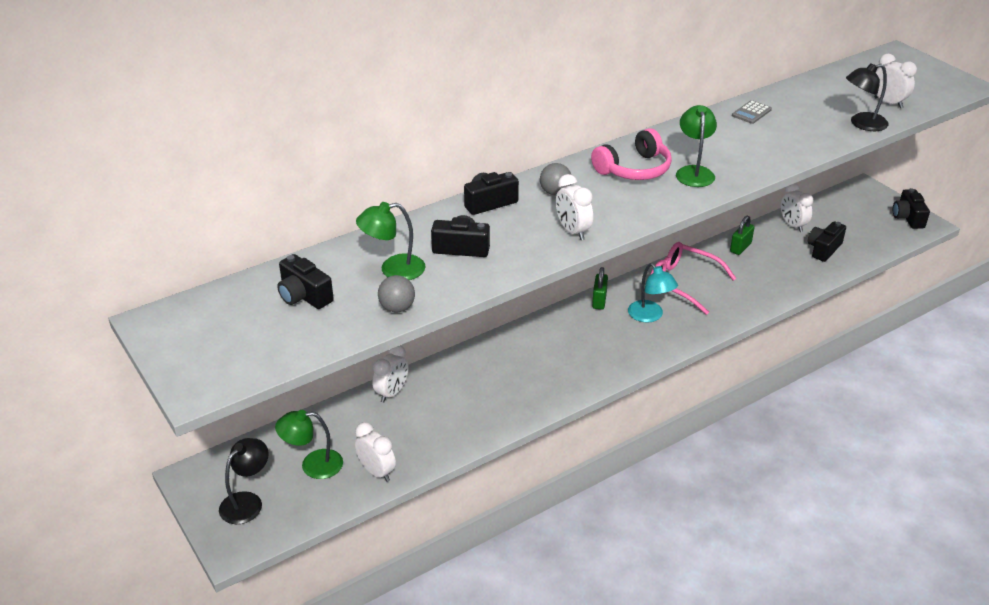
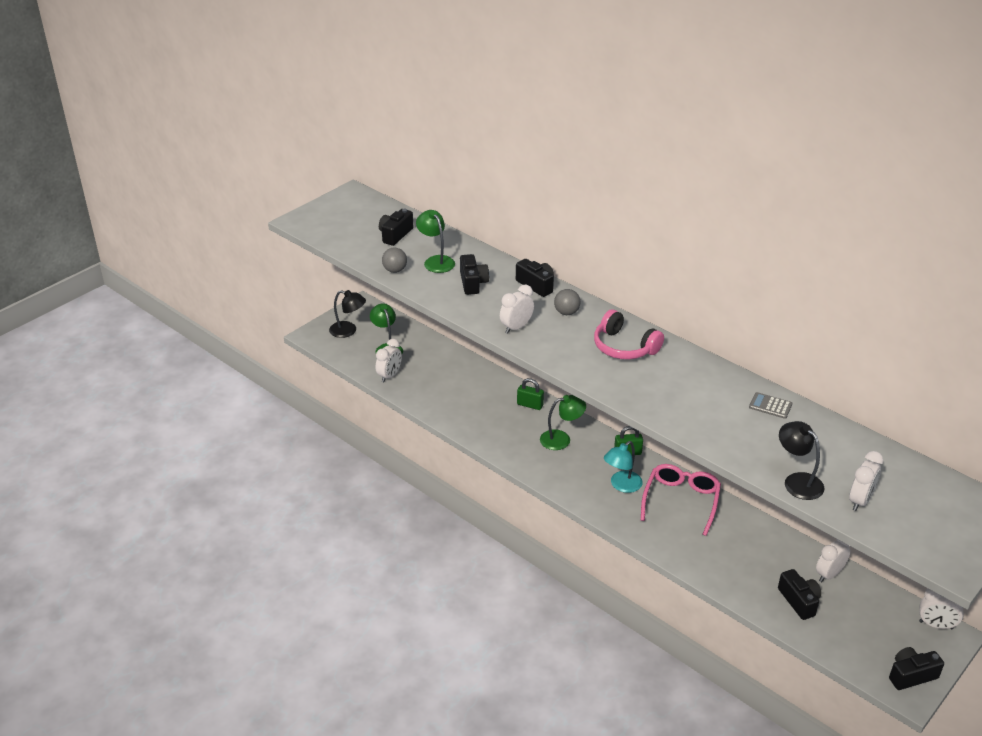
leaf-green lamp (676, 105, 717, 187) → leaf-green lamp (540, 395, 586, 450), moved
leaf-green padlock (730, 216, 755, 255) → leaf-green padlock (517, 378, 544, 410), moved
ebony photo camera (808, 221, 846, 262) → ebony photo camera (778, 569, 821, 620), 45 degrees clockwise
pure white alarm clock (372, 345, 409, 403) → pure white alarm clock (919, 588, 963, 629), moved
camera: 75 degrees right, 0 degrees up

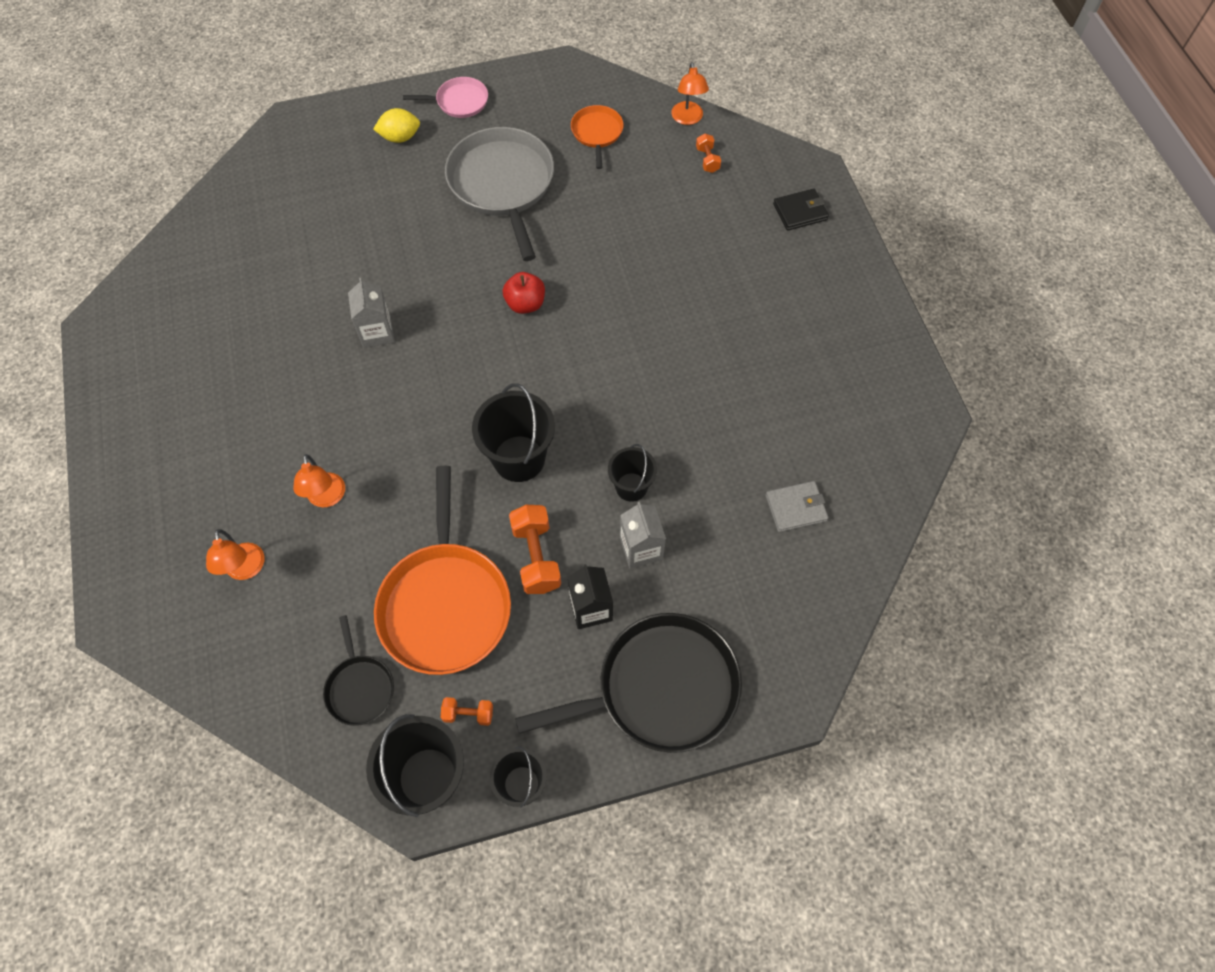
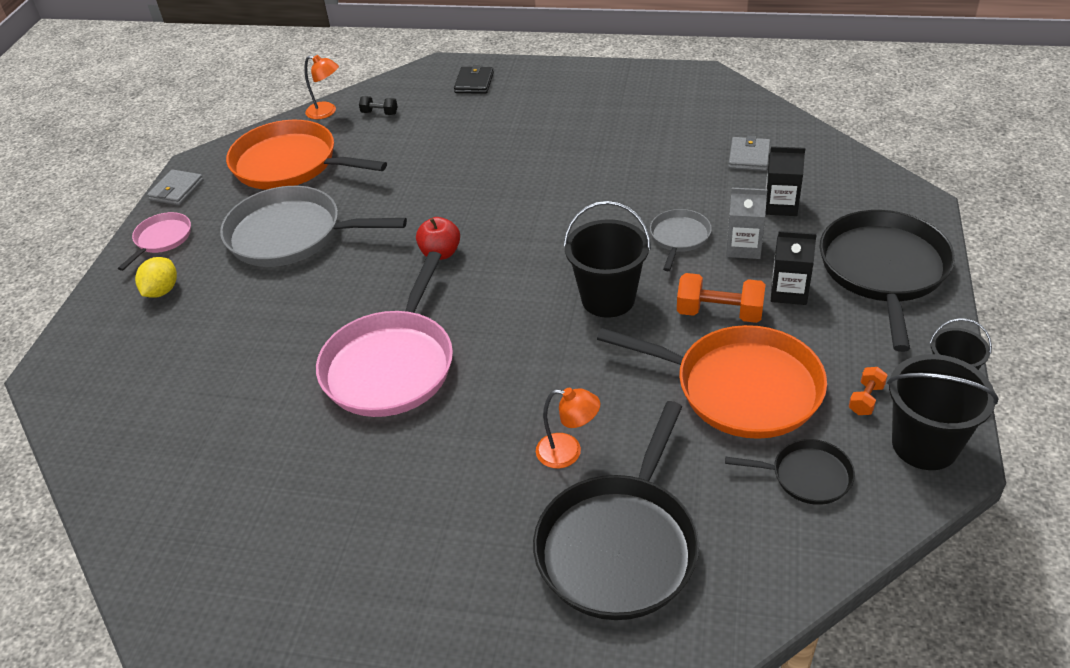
orange frying pan (571, 105, 624, 169) → orange frying pan (226, 120, 387, 190), x1.99
orange free weight (696, 134, 721, 173) → ebony free weight (359, 96, 398, 115)
gray milk carton (348, 278, 395, 348) → rose-pink frying pan (316, 251, 453, 417)
ebony sand bucket (608, 444, 657, 502) → gray frying pan (650, 209, 712, 271)
orange lamp (206, 529, 265, 580) → ebony frying pan (533, 401, 699, 620)
- → ebony milk carton (765, 146, 805, 216)
- → gray card wallet (147, 169, 203, 205)
camera: 60 degrees left, 20 degrees down

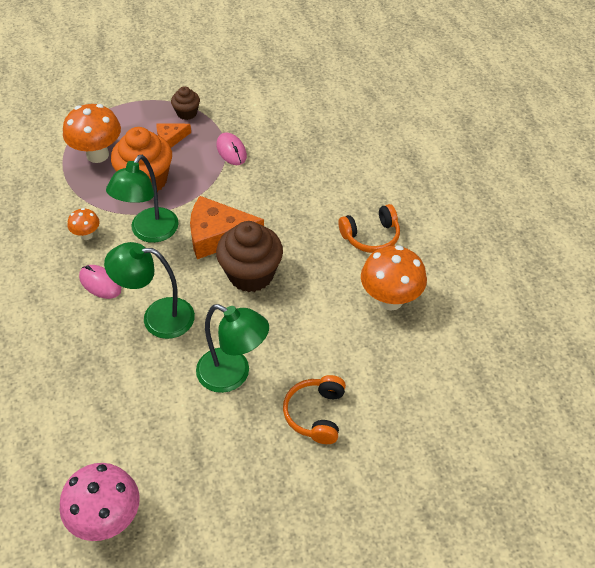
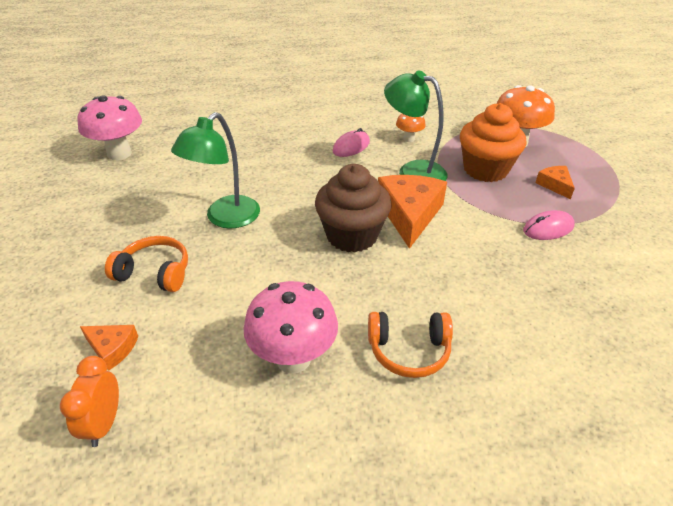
brown muffin (171, 86, 200, 120) → -
orange headset (338, 204, 400, 253) → orange headset (368, 312, 453, 378), 75 degrees counterclockwise
leaf-green lamp (104, 242, 195, 339) → -
orange fungus (361, 245, 427, 311) → rose-pink fungus (243, 281, 338, 374)
- → orange cheese (80, 325, 138, 371)
- → orange alarm clock (60, 356, 119, 447)
camera: 95 degrees right, 10 degrees down

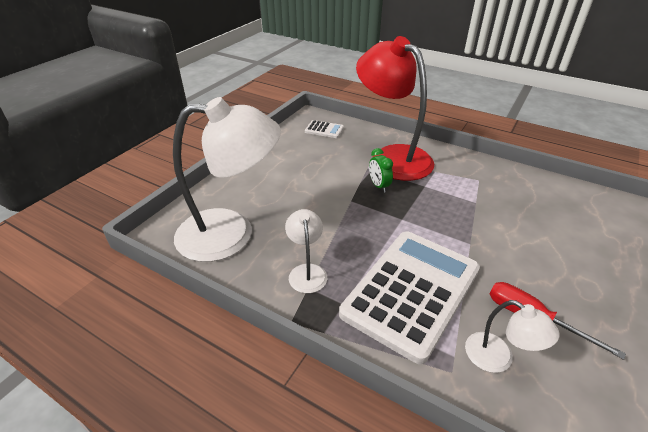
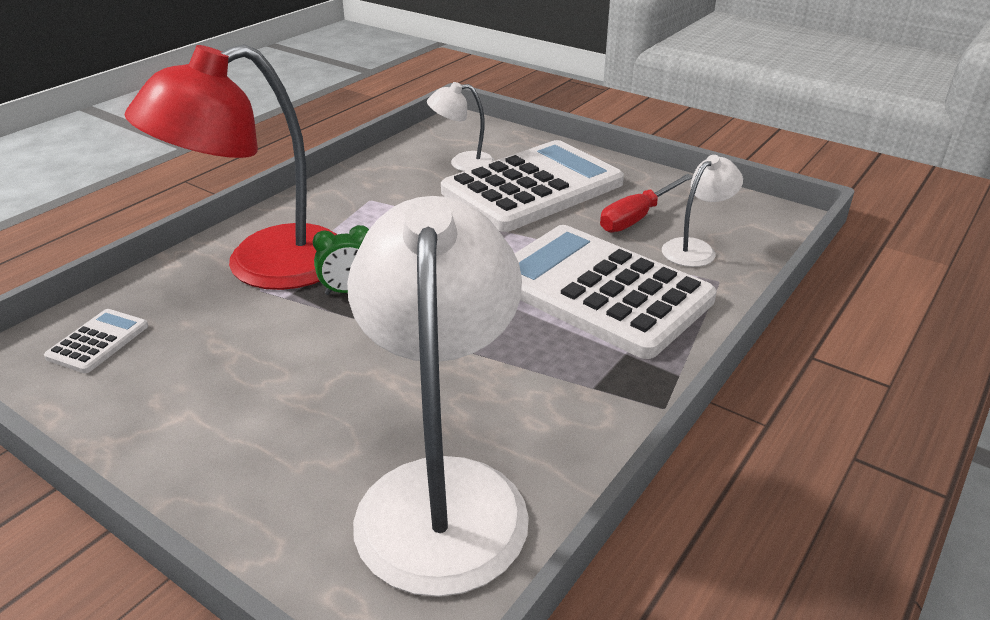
pure white lamp (285, 209, 327, 293) → pure white lamp (427, 82, 495, 171), moved
- → pure white calculator (441, 140, 624, 232)
camera: 85 degrees left, 5 degrees down

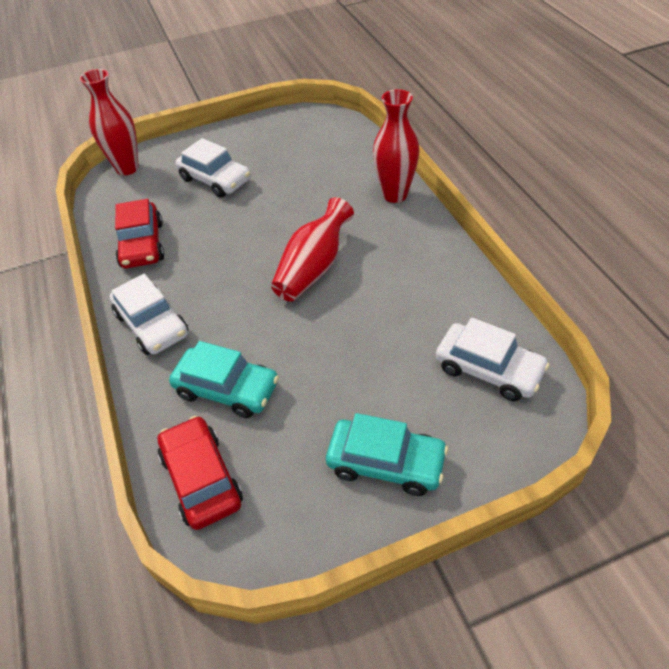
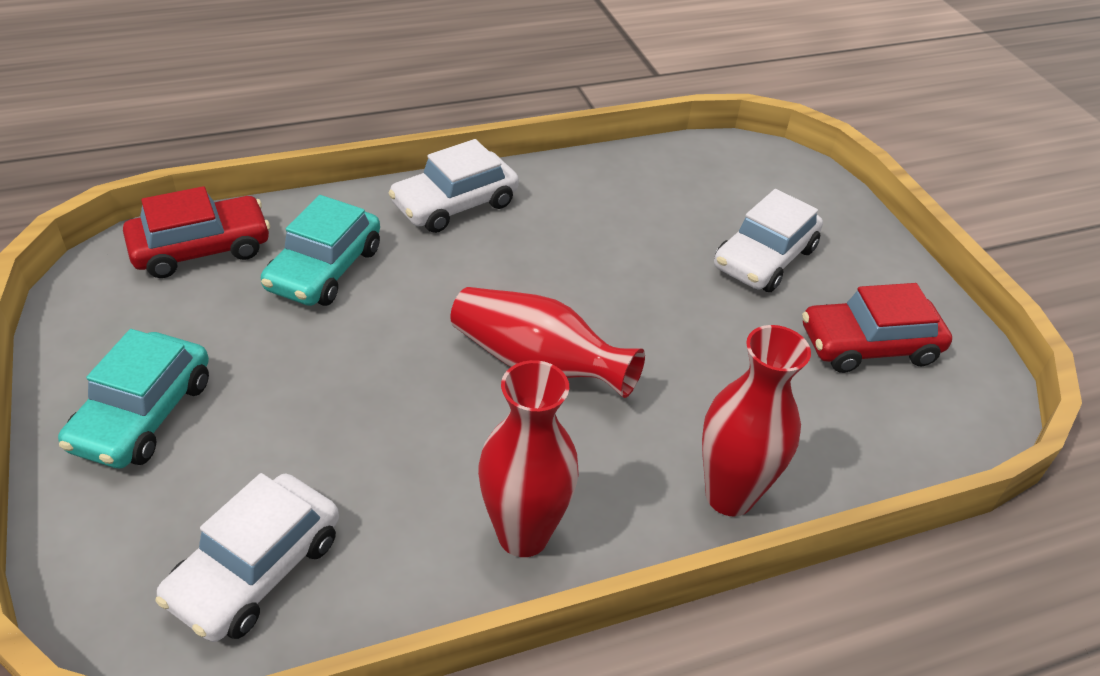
crimson flower vase (80, 69, 139, 175) → crimson flower vase (478, 360, 579, 557), moved
crimson automobile (115, 199, 164, 268) → crimson automobile (802, 283, 952, 373), moved
camera: 85 degrees right, 5 degrees down

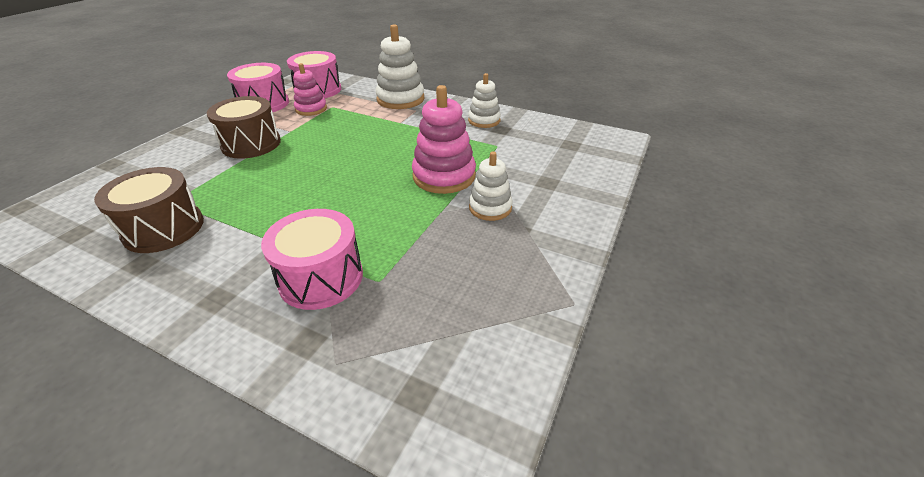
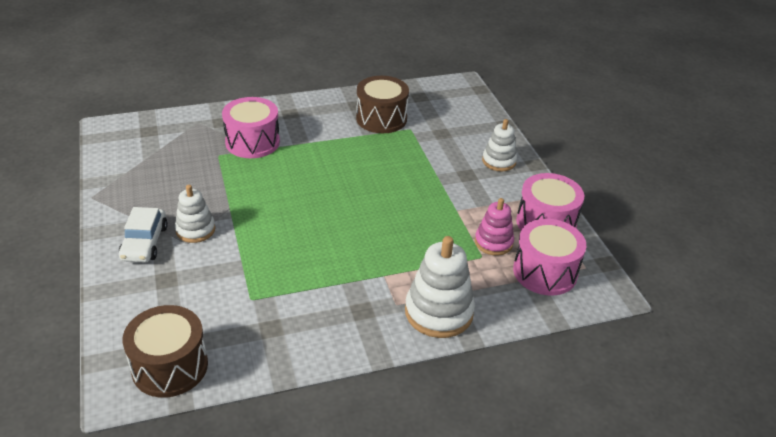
pure white stacking toy (468, 73, 501, 128) → pure white stacking toy (482, 119, 517, 171), moved
rose-pink stacking toy (412, 85, 476, 194) → -
brown drum (207, 96, 281, 159) → brown drum (122, 305, 208, 398), moved
- → pure white automobile (118, 207, 168, 262)
camera: 135 degrees right, 0 degrees up

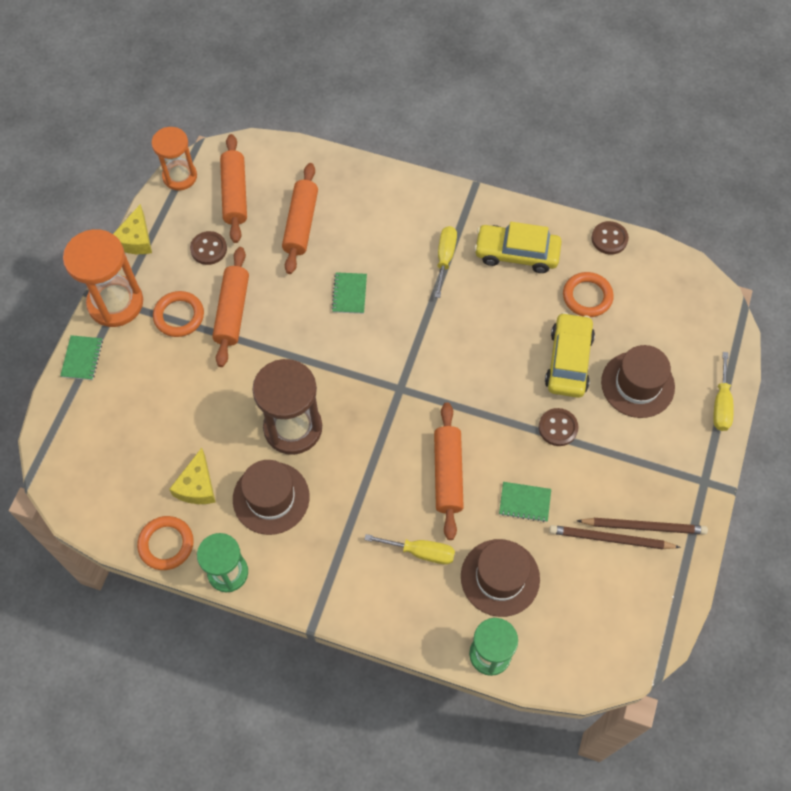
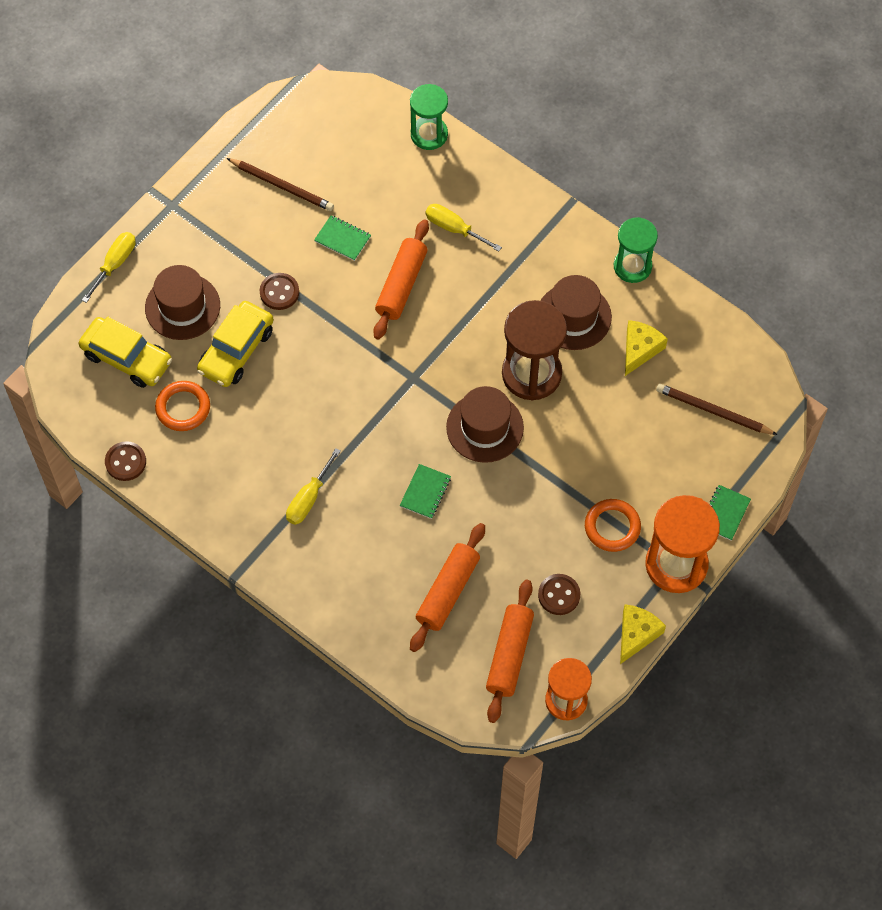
golden automobile (474, 222, 562, 273) → golden automobile (79, 317, 172, 388), moved
orange dough roller (212, 247, 249, 367) → -
orange torus (137, 516, 194, 570) → -
brown wooden pencil (577, 518, 708, 534) → brown wooden pencil (656, 383, 778, 435), moved
brown tall hat (461, 539, 540, 617) → brown tall hat (446, 386, 524, 463), moved
camera: 160 degrees left, 0 degrees up

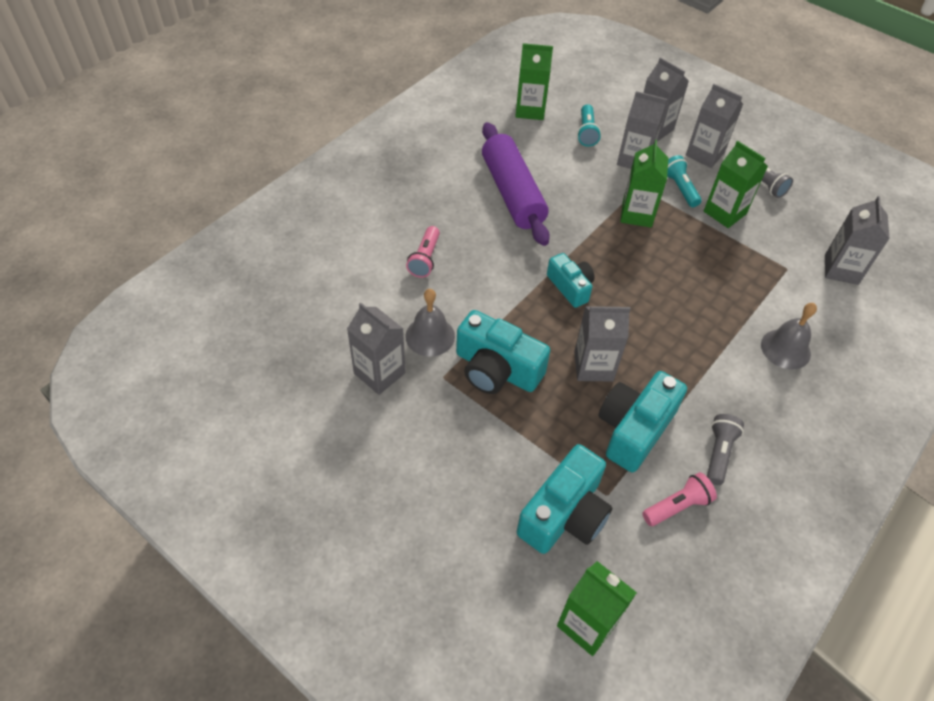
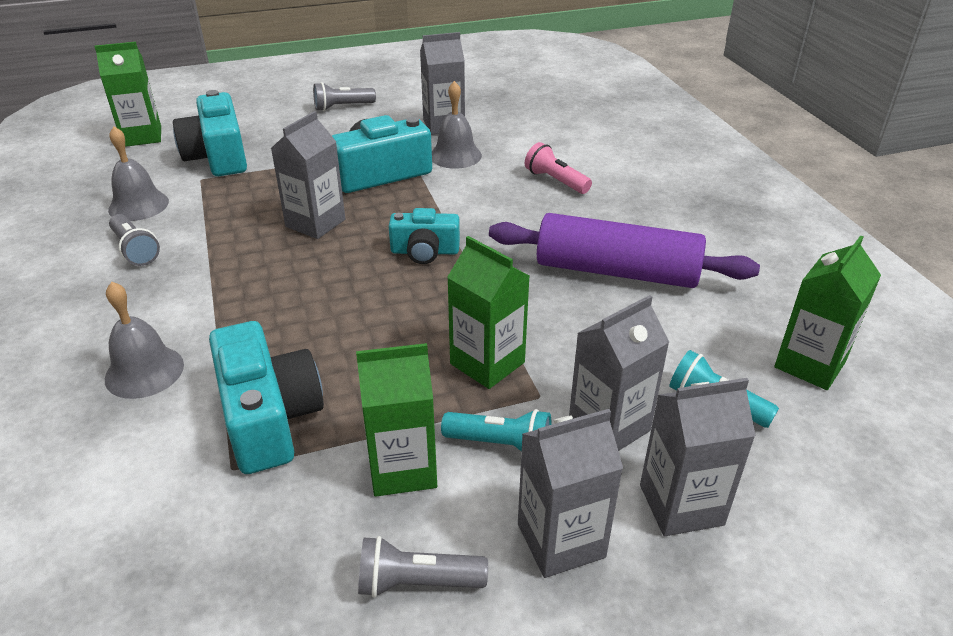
gray milk carton (825, 196, 890, 285) → -
teal photo camera (598, 371, 687, 472) → teal photo camera (209, 321, 324, 474), moved
rose-pink torch (642, 472, 717, 526) → gray school bell (108, 126, 169, 221)
- → gray torch (313, 82, 376, 111)
camera: 125 degrees right, 15 degrees down

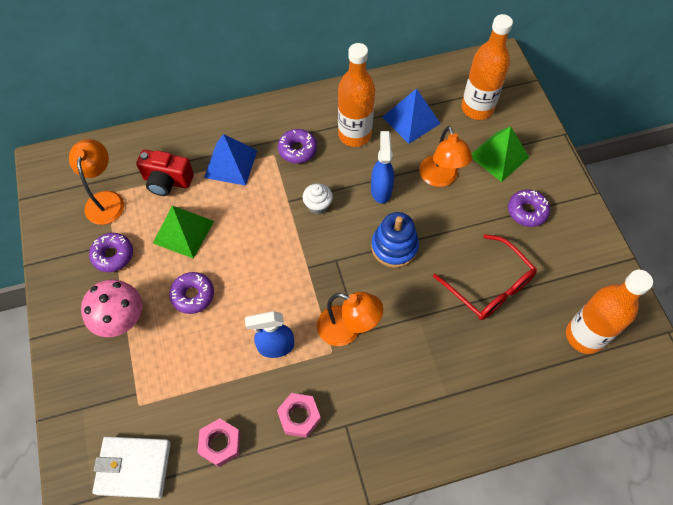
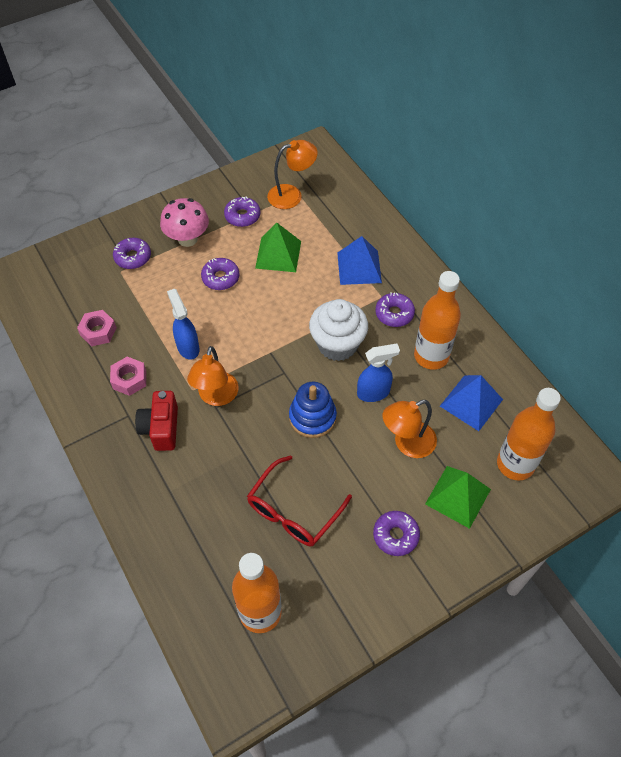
crimson photo camera (136, 149, 194, 196) → crimson photo camera (135, 391, 178, 451), moved
pure white muffin (302, 183, 333, 215) → pure white muffin (309, 299, 368, 361), x1.96
pure white card wallet (92, 436, 171, 498) → -
- → royal purple donut (113, 238, 151, 269)
camera: 75 degrees right, 5 degrees down

